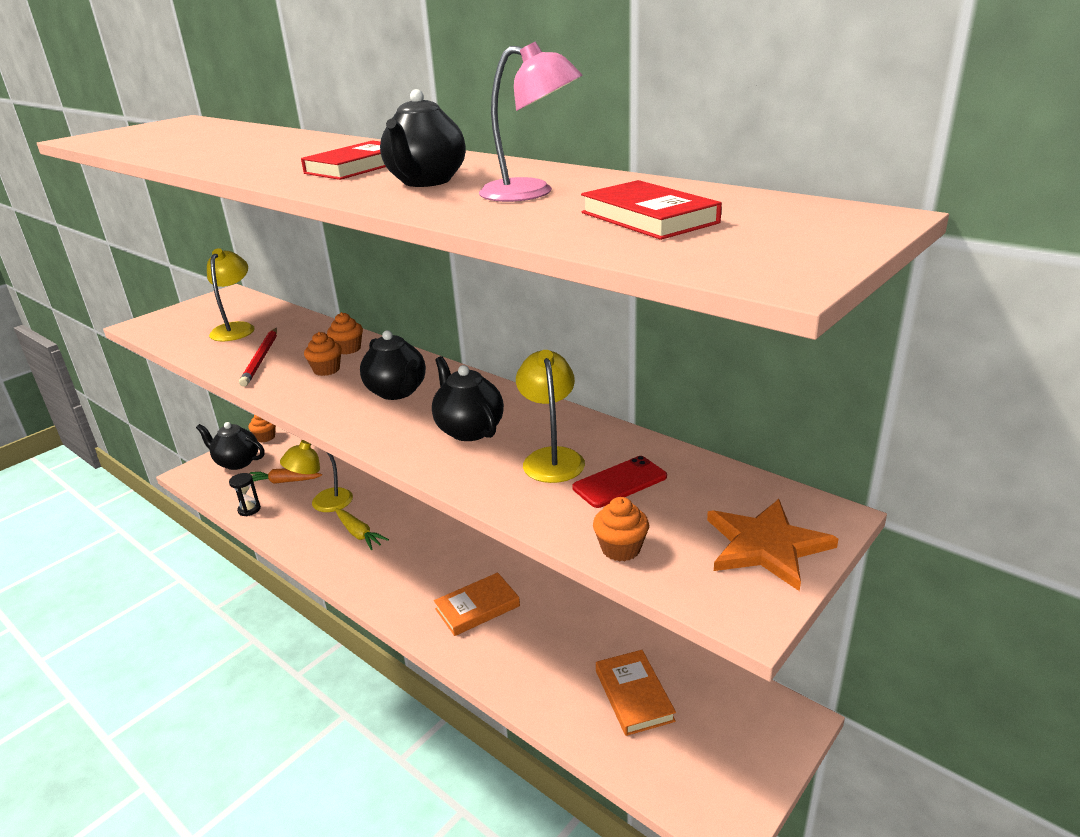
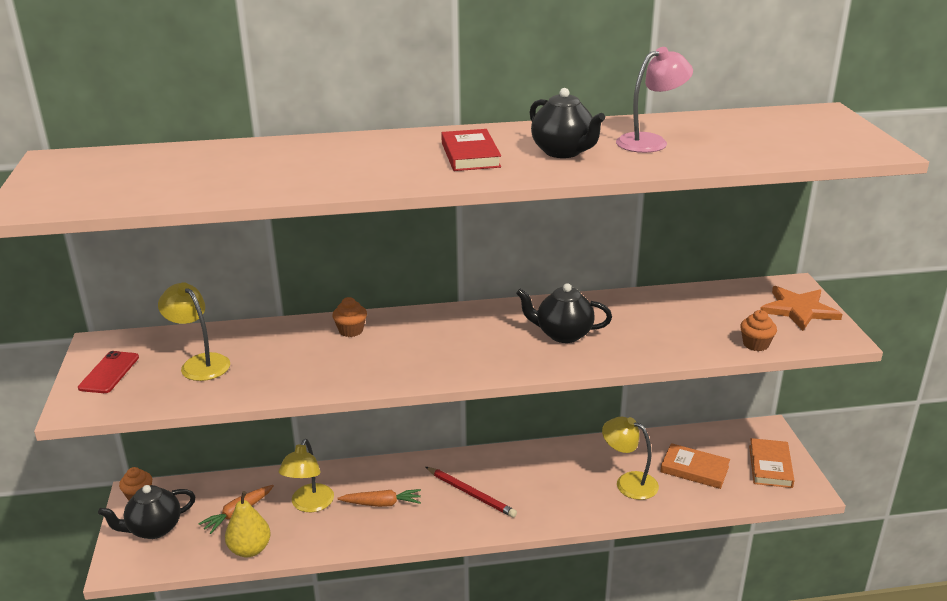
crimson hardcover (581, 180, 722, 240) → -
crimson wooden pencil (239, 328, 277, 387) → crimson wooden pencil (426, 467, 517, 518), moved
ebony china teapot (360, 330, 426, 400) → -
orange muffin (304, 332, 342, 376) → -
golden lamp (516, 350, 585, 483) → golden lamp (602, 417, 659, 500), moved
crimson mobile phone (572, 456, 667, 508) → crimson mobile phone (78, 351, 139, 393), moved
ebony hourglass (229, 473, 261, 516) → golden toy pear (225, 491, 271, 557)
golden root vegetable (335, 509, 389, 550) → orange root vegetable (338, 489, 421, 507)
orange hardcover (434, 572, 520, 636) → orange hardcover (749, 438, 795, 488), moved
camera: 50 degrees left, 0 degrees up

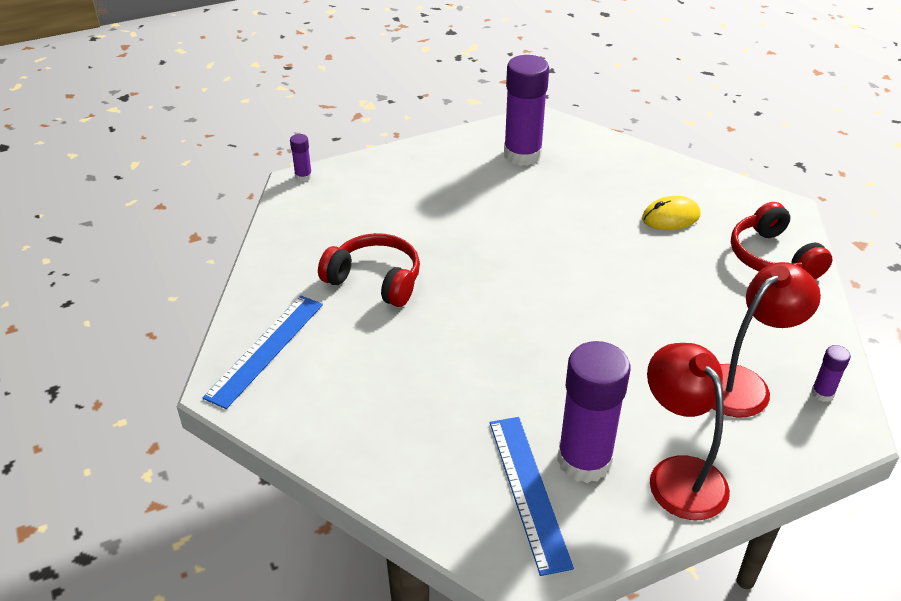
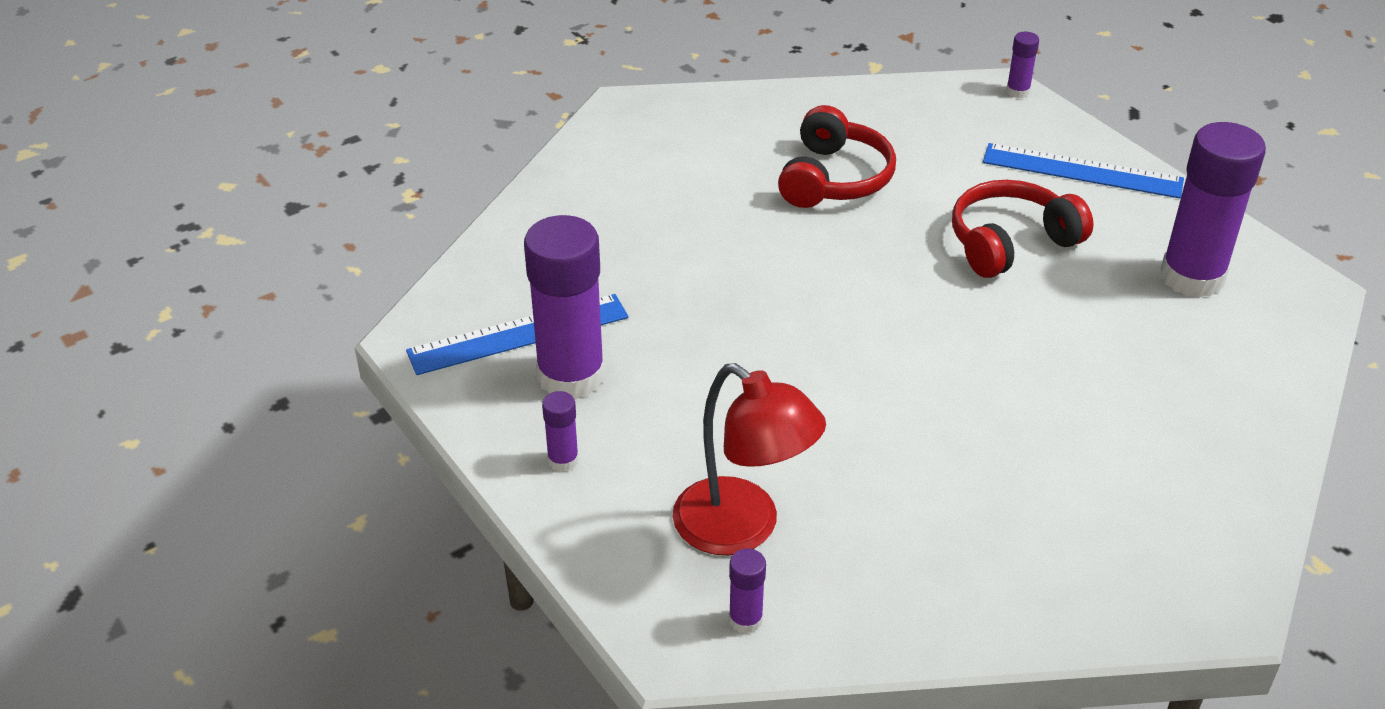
golden PC mouse (642, 196, 700, 230) → -
crimson headset (731, 202, 833, 279) → crimson headset (952, 180, 1094, 278), moved
royal blue straightedge (202, 296, 323, 409) → royal blue straightedge (983, 143, 1184, 198), moved
crimson lamp (647, 343, 730, 520) → royal purple glue stick (542, 391, 579, 472)
camera: 80 degrees right, 0 degrees up

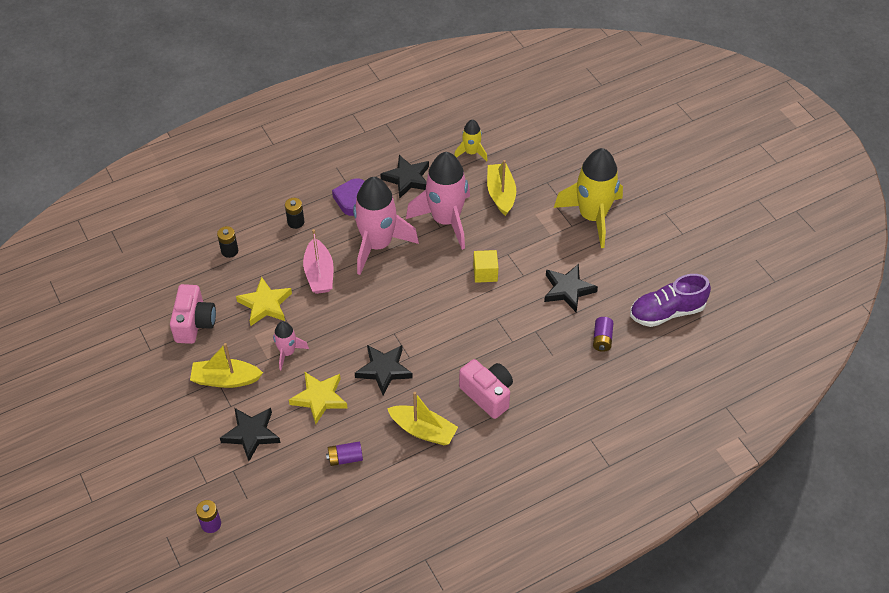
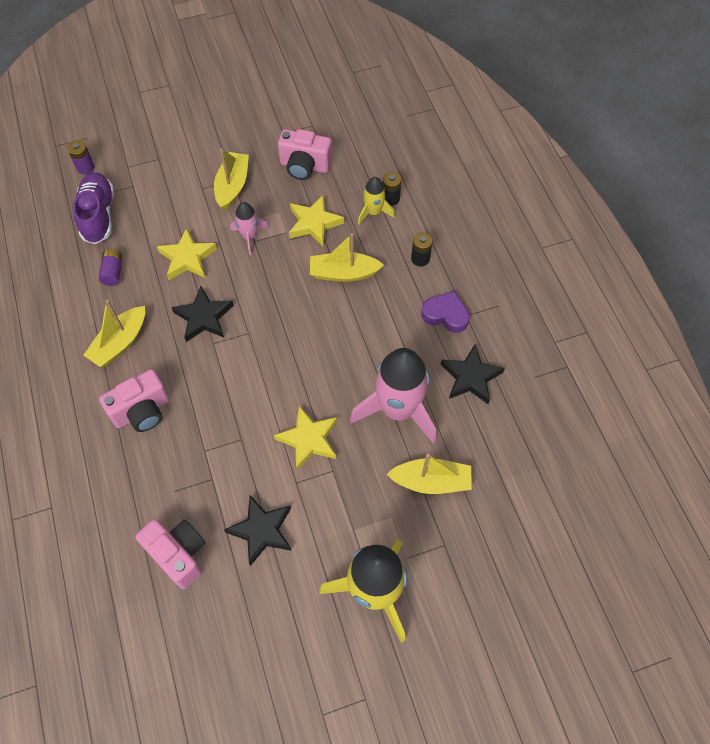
golden spaceship (454, 119, 488, 162) → golden spaceship (358, 177, 395, 225), moved
rose-pink spaceship (353, 177, 419, 275) → -
rose-pink sailboat (303, 229, 334, 294) → golden sailboat (310, 233, 384, 282)
golden solid cube (473, 250, 498, 283) → golden star (274, 406, 337, 470)
royal purple sneaker (630, 274, 711, 327) → royal purple sneaker (73, 172, 114, 244), moved
royal purple power cell (593, 317, 613, 352) → rose-pink photo camera (135, 519, 205, 589)
ebony star (220, 408, 280, 461) → -
camera: 100 degrees right, 10 degrees up

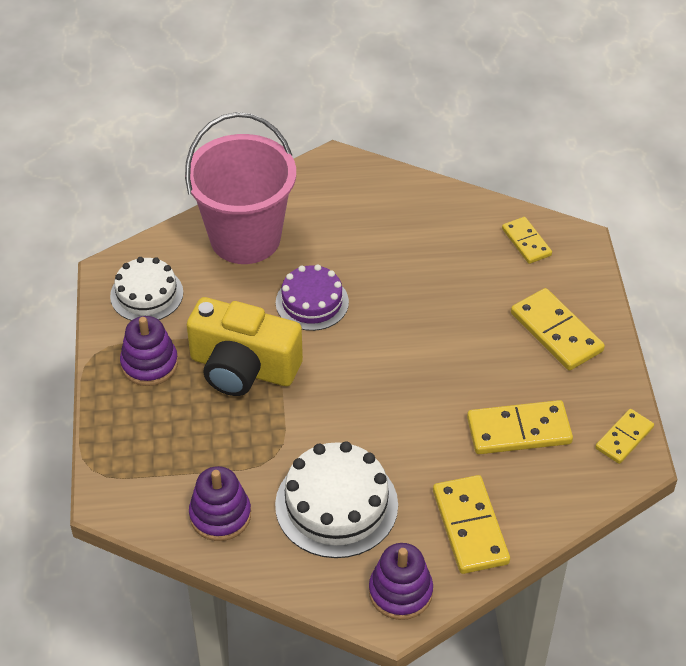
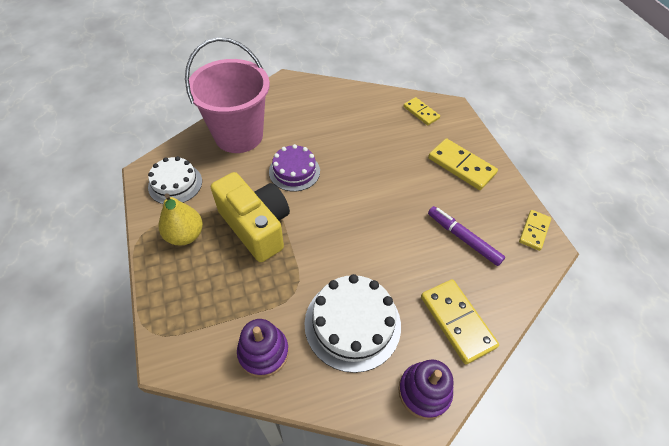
golden photo camera (187, 297, 303, 396) → golden photo camera (211, 172, 290, 262), 135 degrees counterclockwise
royal purple stacking toy (120, 316, 178, 386) → golden toy pear (159, 193, 203, 246)
golden domino piece (467, 400, 573, 454) → royal purple marker pen (428, 206, 505, 266)
camera: 15 degrees left, 5 degrees up

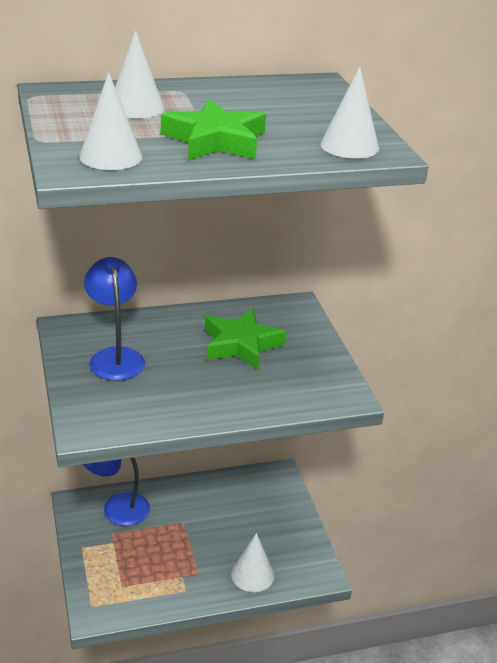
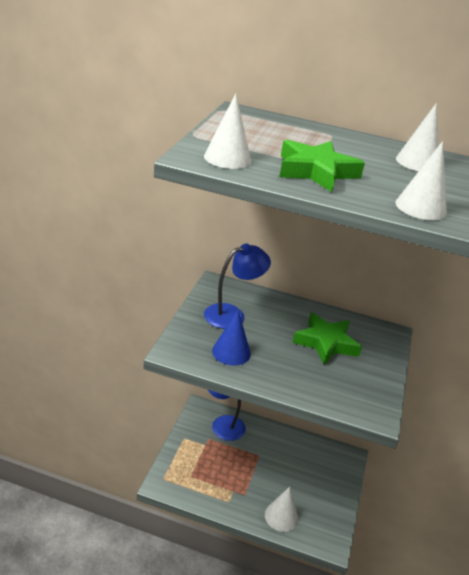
pure white solid cone (115, 30, 164, 118) → pure white solid cone (396, 103, 439, 171), moved
royal blue lamp (84, 257, 145, 381) → royal blue lamp (204, 244, 271, 329), 45 degrees clockwise
- → royal blue solid cone (212, 310, 251, 366)
camera: 30 degrees right, 0 degrees up

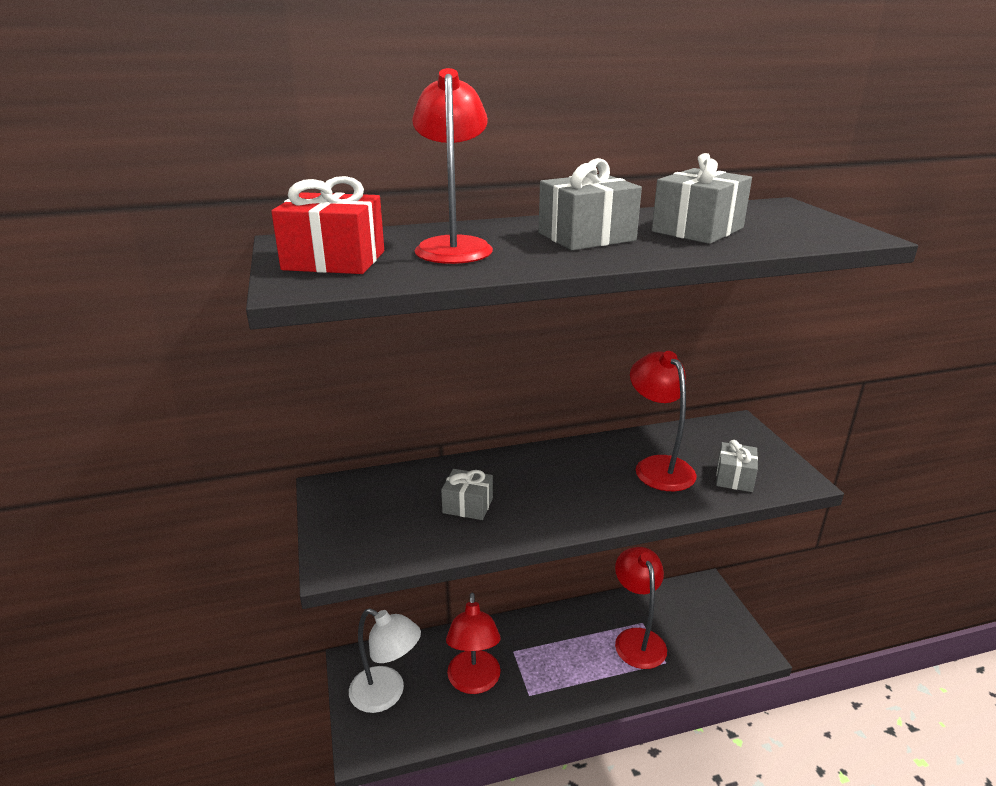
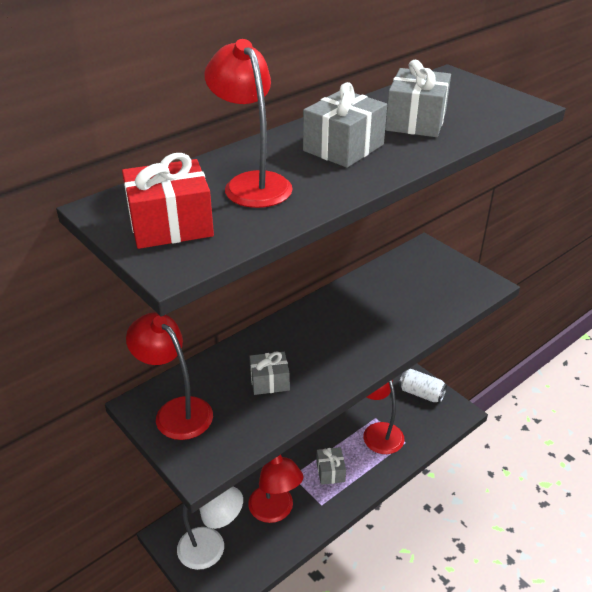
crimson lamp (630, 351, 697, 491) → crimson lamp (126, 313, 213, 440), moved
gray gift (716, 440, 758, 492) → gray gift (316, 447, 346, 485), moved
- → pure white tin (399, 369, 447, 403)
camera: 25 degrees left, 10 degrees up

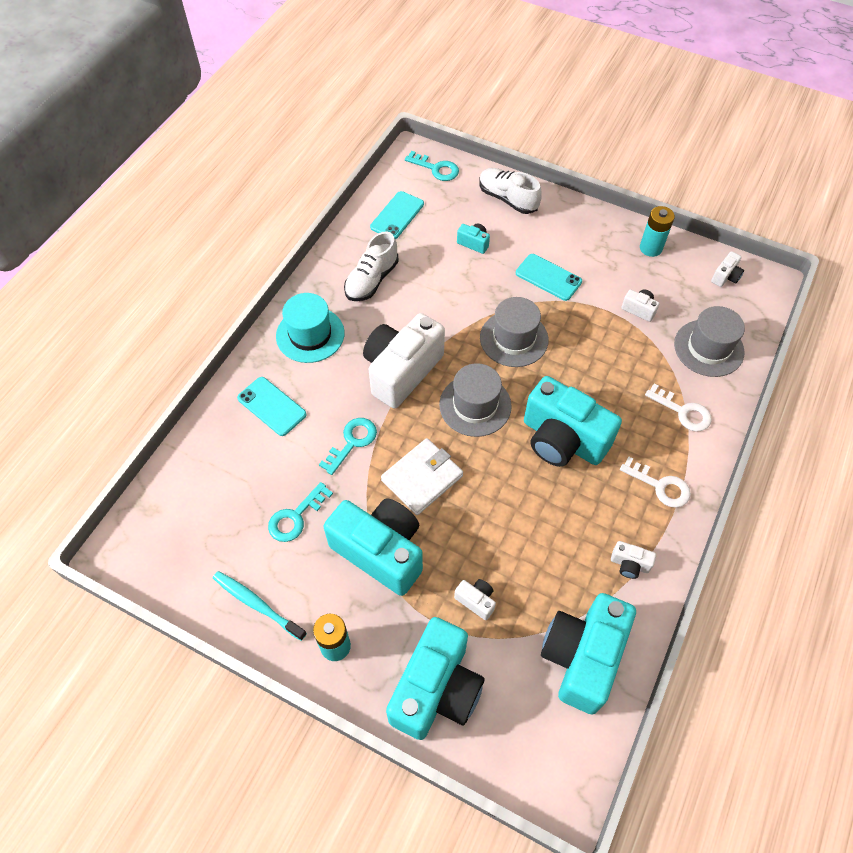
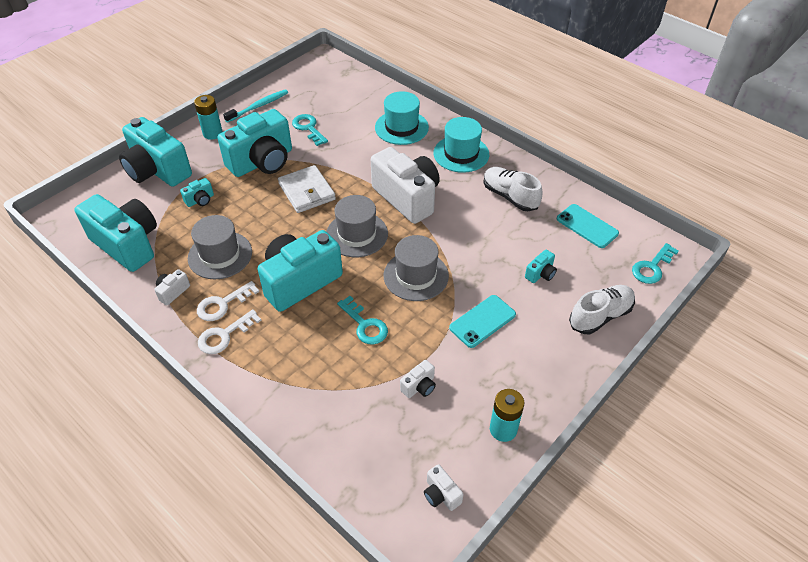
gray tall hat (674, 306, 745, 377) → gray tall hat (188, 215, 252, 279), moved
teal mobile phone (237, 377, 307, 436) → teal tall hat (375, 91, 429, 145)
pure white key (645, 383, 712, 432) → pure white key (197, 281, 259, 321), moved
teal key (319, 418, 377, 475) → teal key (337, 296, 388, 345), moved
pure white photo camera (454, 579, 496, 620) → teal photo camera (180, 178, 214, 207)
camera: 105 degrees right, 10 degrees down

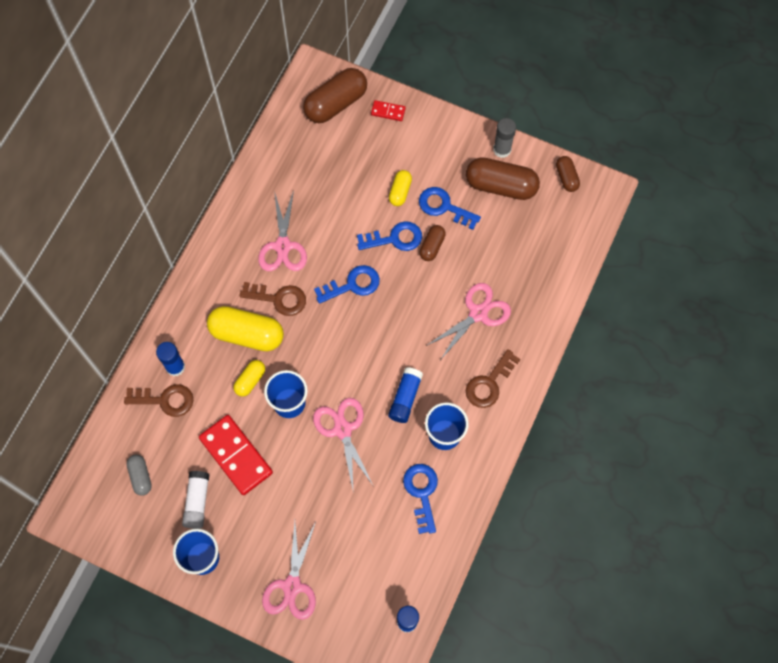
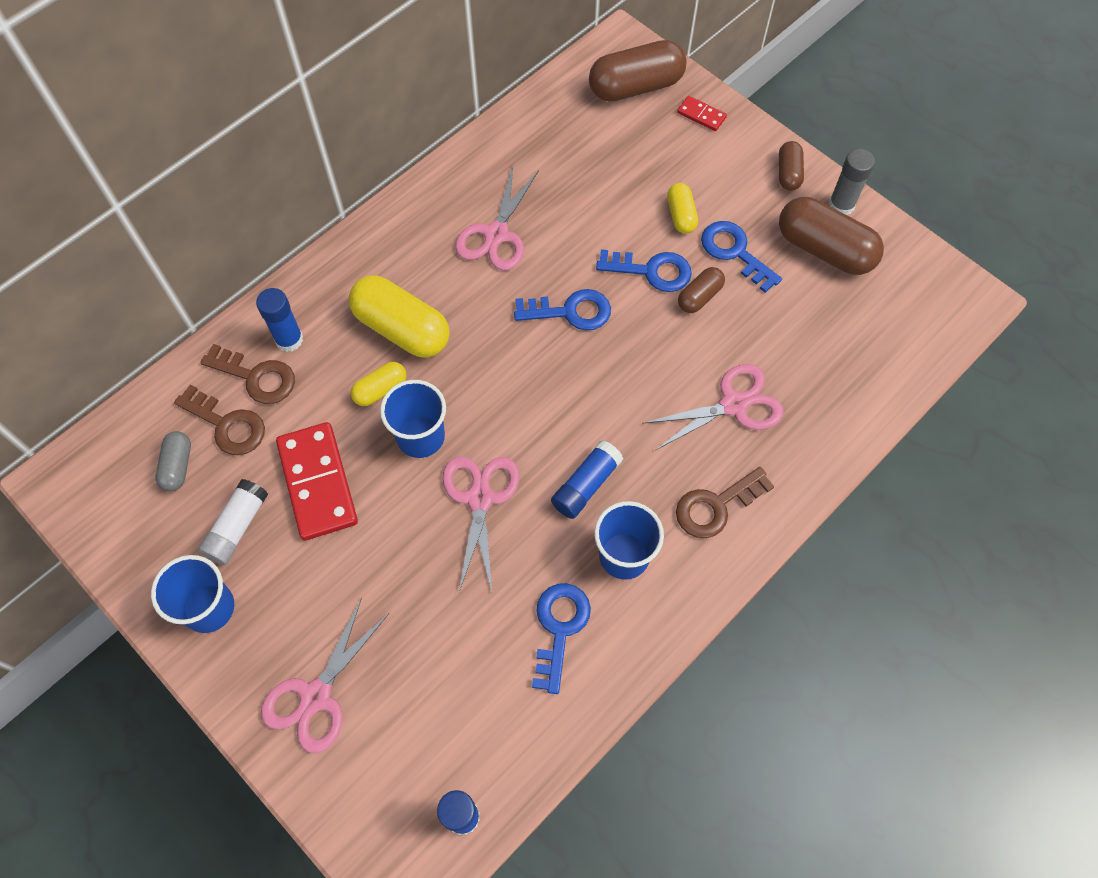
brown pill (556, 156, 580, 192) → brown pill (779, 141, 804, 191), moved
golden pill (389, 170, 412, 206) → golden pill (667, 183, 698, 234), 45 degrees counterclockwise
brown key (240, 282, 306, 316) → brown key (174, 385, 265, 455), moved
camera: 20 degrees right, 5 degrees down

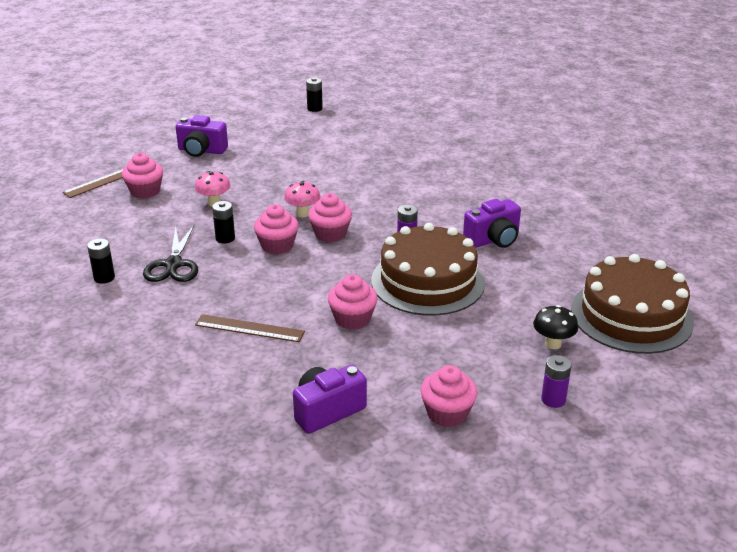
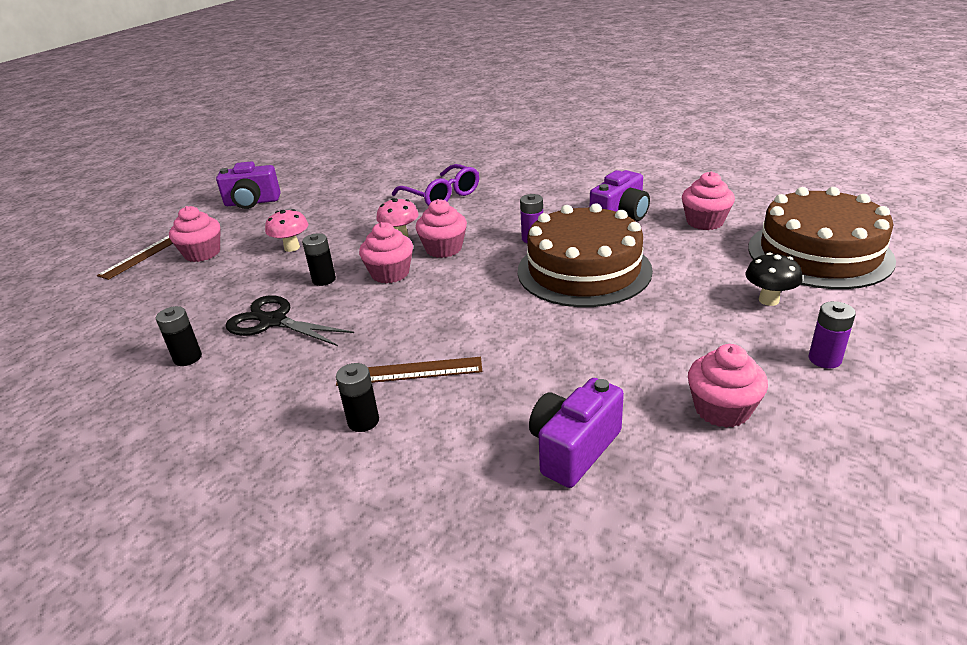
ebony power cell (306, 77, 323, 112) → ebony power cell (336, 363, 379, 432), moved
ebony pair of scissors (143, 225, 198, 282) → ebony pair of scissors (226, 295, 354, 346), 135 degrees clockwise
rose-pink muffin (328, 274, 378, 330) → rose-pink muffin (682, 171, 735, 230), moved
- → royal purple spectacles (392, 164, 479, 206)
camera: 15 degrees left, 0 degrees up

